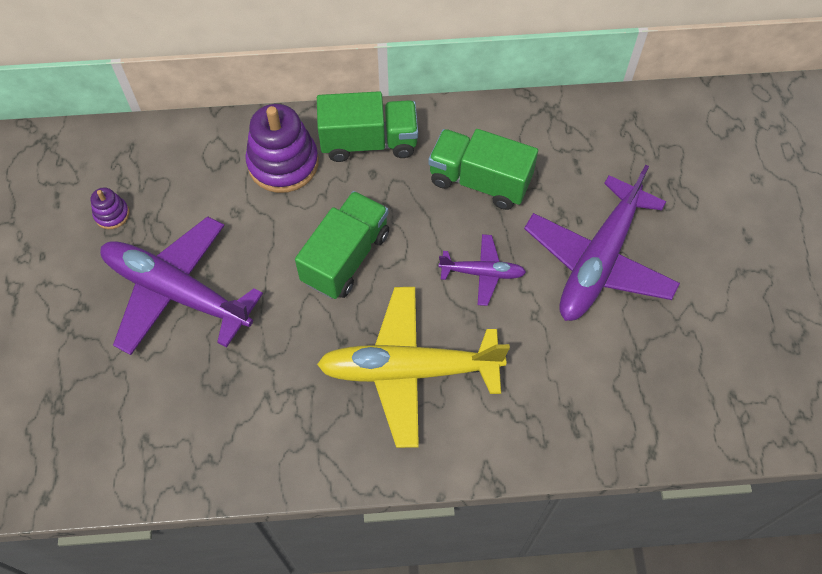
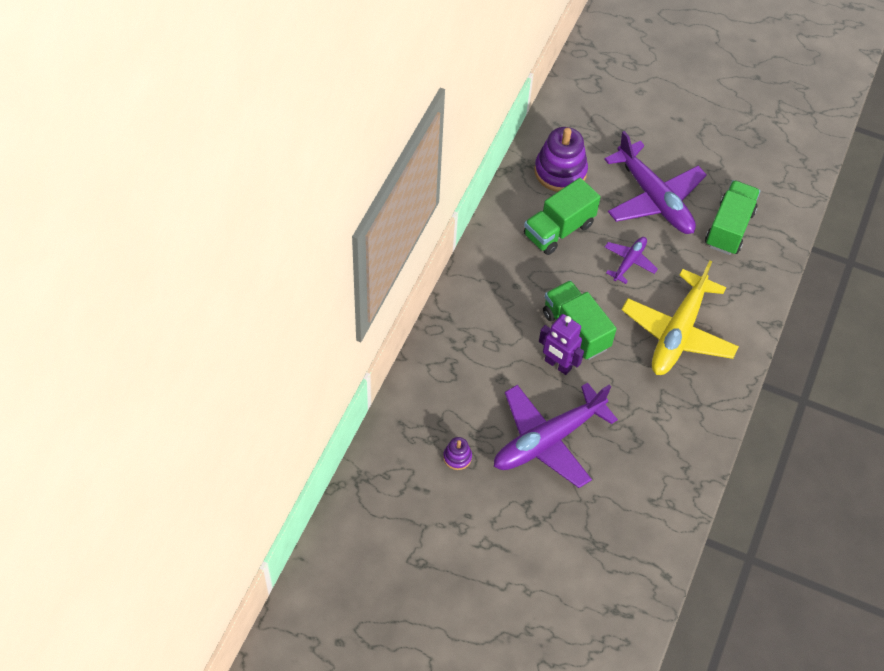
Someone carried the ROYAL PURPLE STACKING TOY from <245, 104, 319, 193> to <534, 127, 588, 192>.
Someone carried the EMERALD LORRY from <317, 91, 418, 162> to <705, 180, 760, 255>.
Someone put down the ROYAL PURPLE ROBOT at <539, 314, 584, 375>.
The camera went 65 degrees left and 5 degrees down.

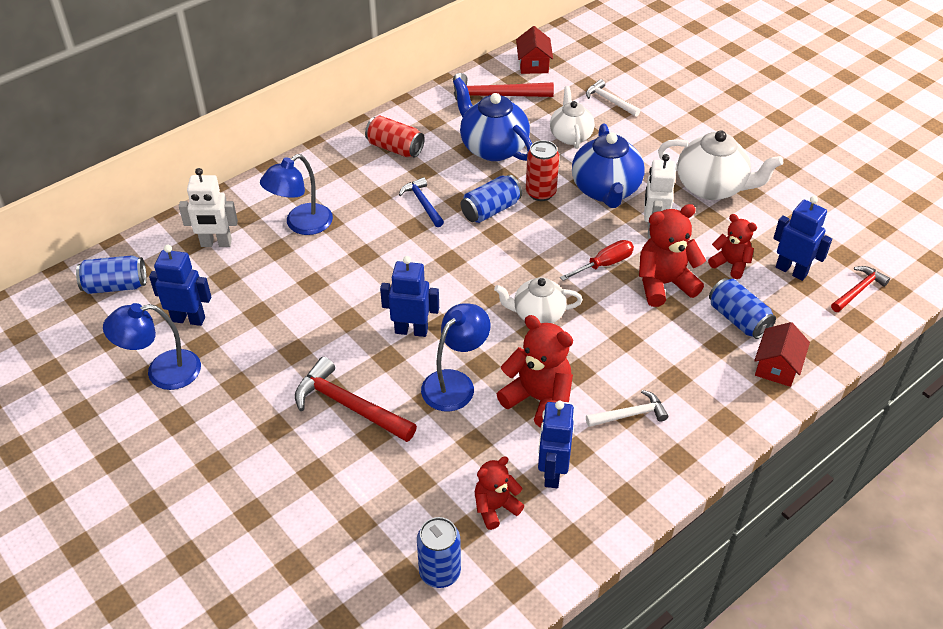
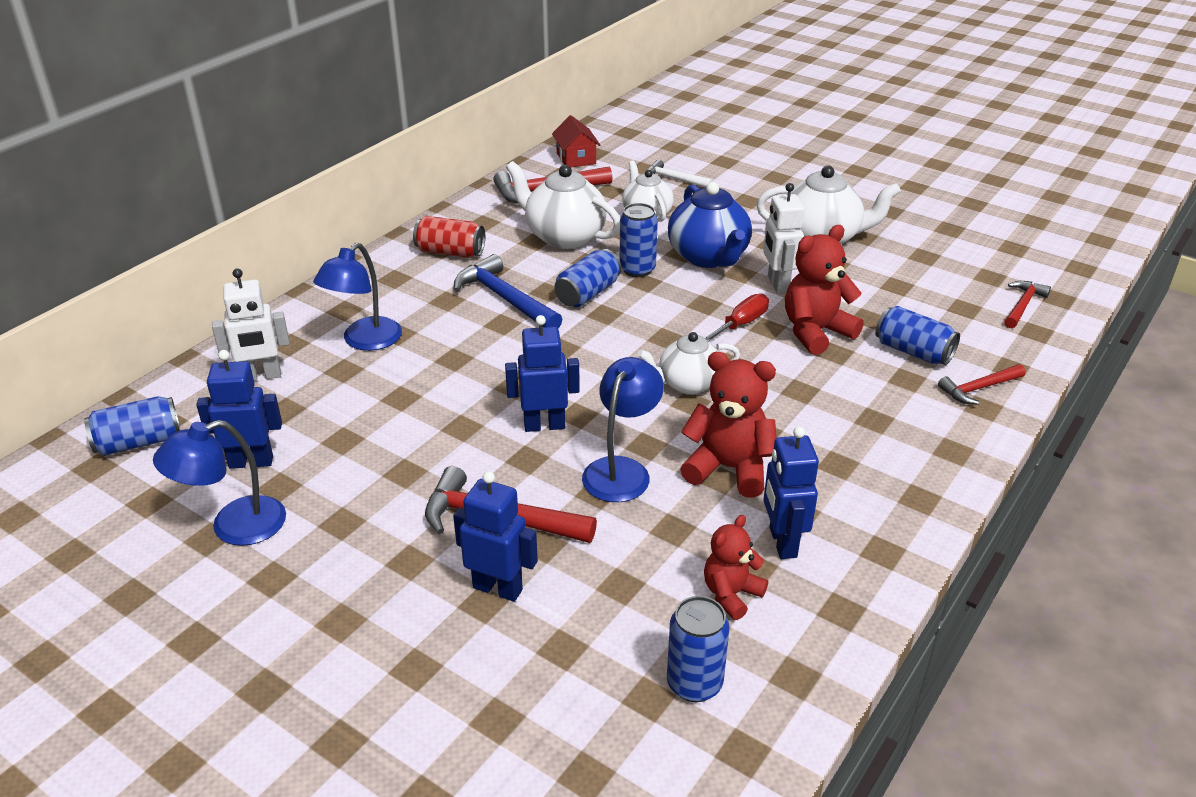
Someone scaled the BLUE CARPENTER'S HAMMER at <399, 177, 444, 227> by 1.66.
Someone repainted the BLUE TEAPOT at <453, 77, 532, 161>, which became the PURE WHITE TEAPOT at <506, 161, 620, 249>.
Someone repainted the RED SODA CAN at <526, 140, 559, 201>, which became the BLUE SODA CAN at <620, 203, 658, 277>.
Someone took away the PURE WHITE CARPENTER'S HAMMER at <586, 390, 668, 427>.
Someone took away the RED STUFFED BEAR at <708, 214, 757, 279>.
Someone swapped the RED COTTAGE at <754, 322, 810, 387> for the RED CARPENTER'S HAMMER at <938, 364, 1025, 405>.
Someone carried the BLUE ROBOT from <773, 196, 832, 281> to <453, 471, 538, 602>.
The camera went 15 degrees left and 10 degrees down.

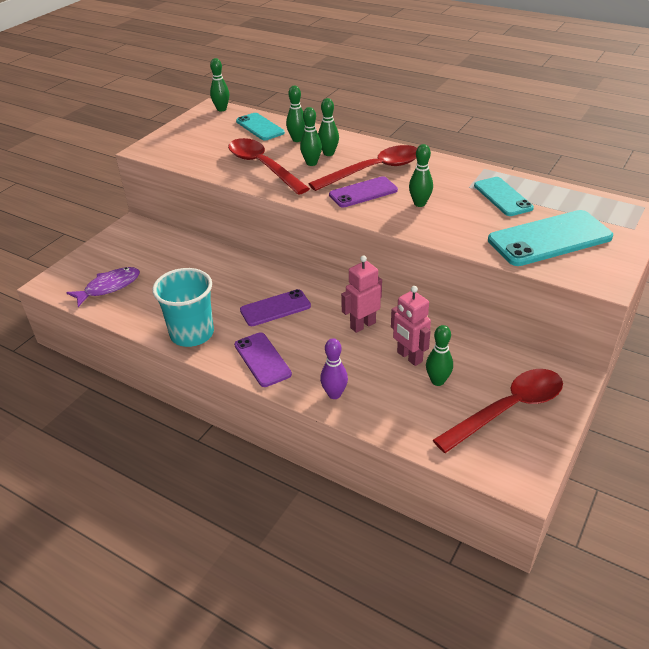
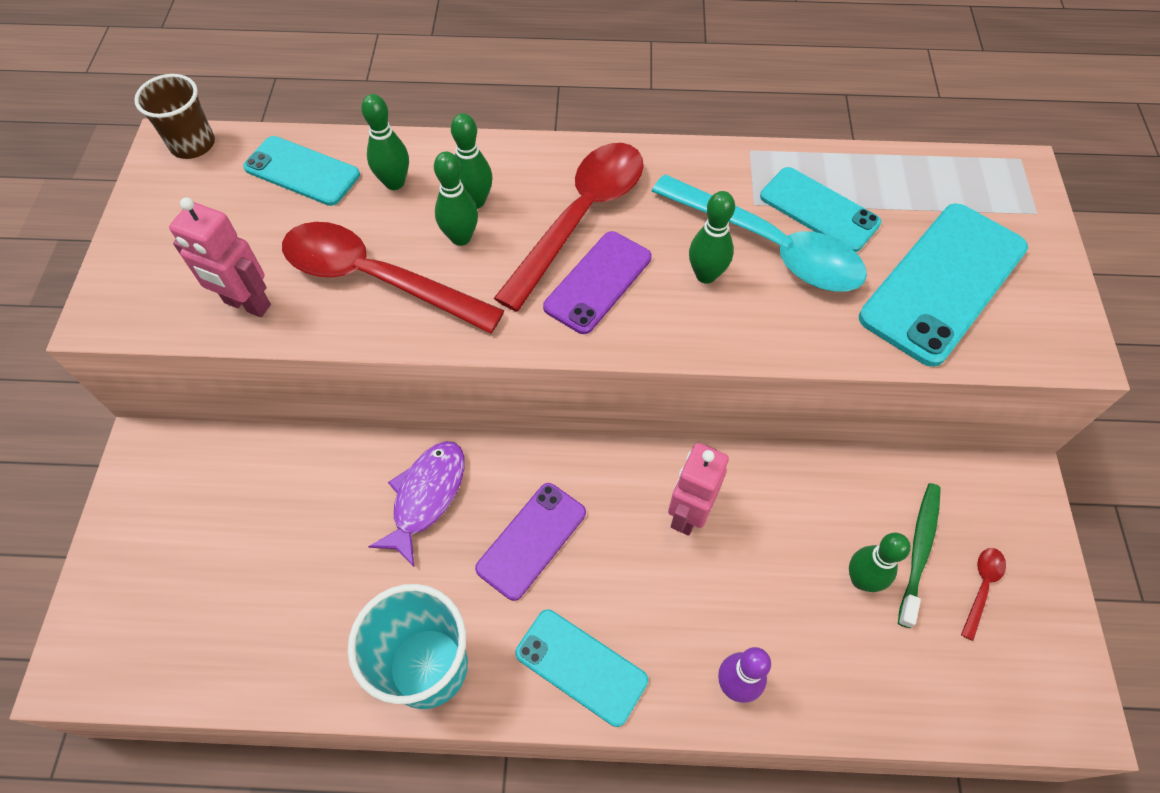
Someone carried the ROYAL PURPLE TOY FISH from <66, 267, 140, 307> to <368, 441, 465, 567>.
Someone swapped the EMERALD SKITTLE at <210, 58, 229, 112> for the RUSSET BEAKER at <134, 74, 215, 159>.
Someone repainted the ROYAL PURPLE PHONE at <234, 332, 292, 387>, which became the AQUA PHONE at <515, 609, 648, 727>.
Someone carried the ROSE-PINK ROBOT from <391, 286, 431, 366> to <169, 197, 271, 317>.
Someone scaled the RED SPOON at <433, 369, 563, 453> by 0.41.
Someone put down the AQUA SPOON at <651, 174, 867, 292>.
Someone put down the EMERALD TOOTHBRUSH at <898, 483, 941, 628>.
The camera went 30 degrees left and 20 degrees up.

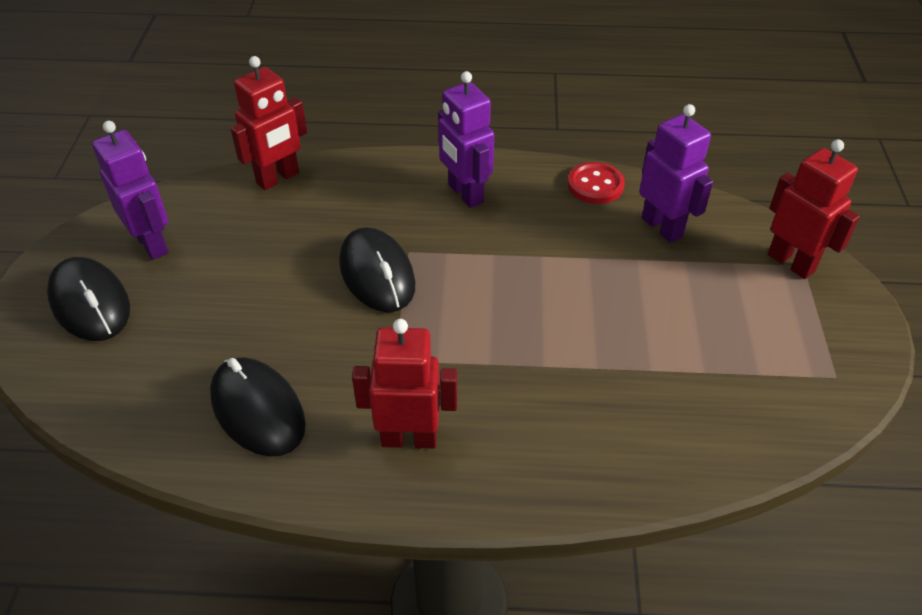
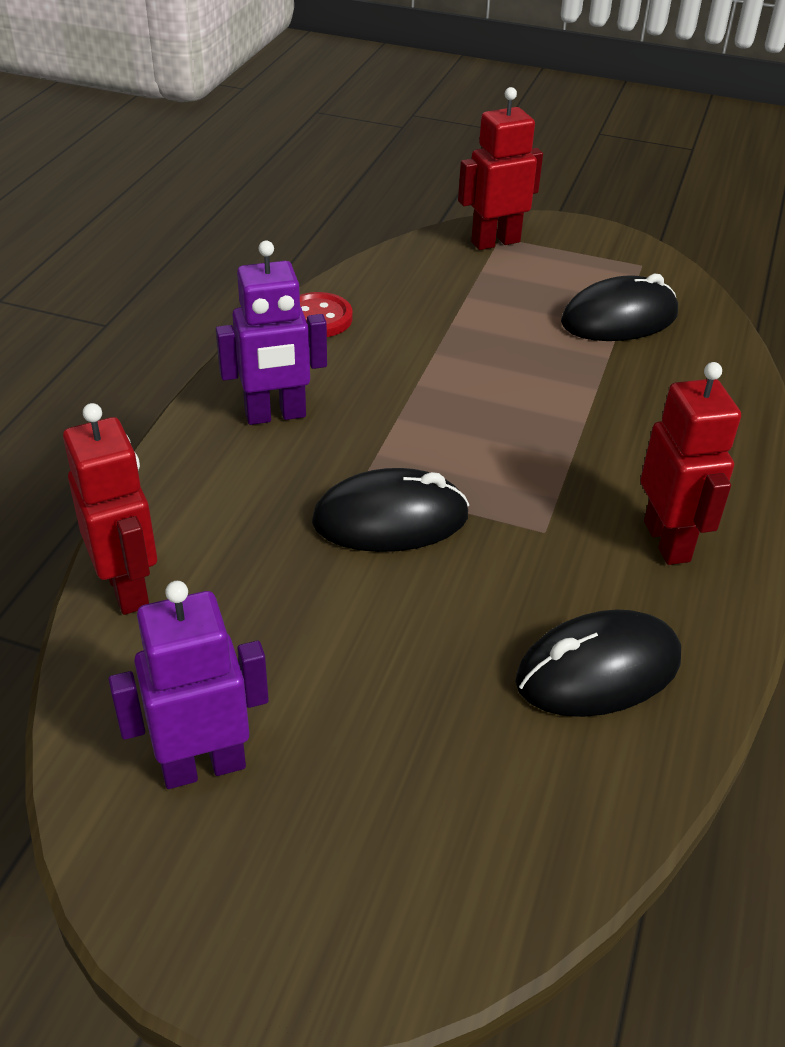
Someone carried the JET-BLACK PC MOUSE from <47, 257, 130, 341> to <561, 274, 678, 341>.
Someone rotated the RED ROBOT at <352, 319, 457, 449> by 150 degrees clockwise.
Someone took away the ROYAL PURPLE ROBOT at <639, 104, 713, 243>.
The camera went 75 degrees left and 5 degrees down.

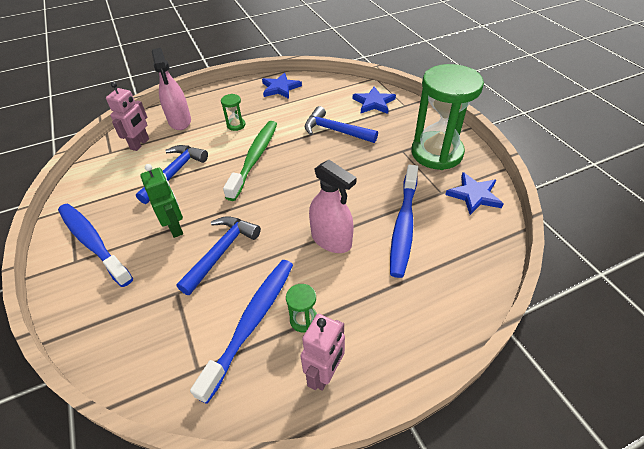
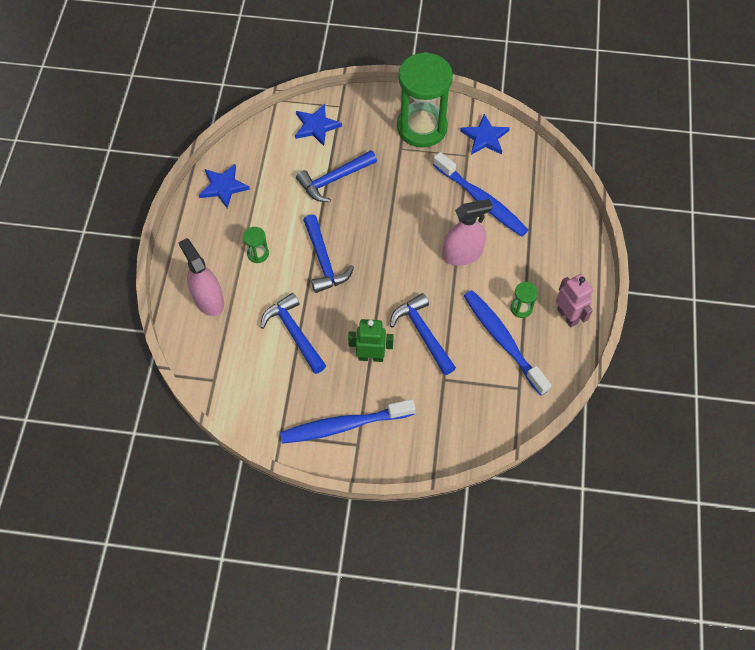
Someone took away the ROSE-PINK ROBOT at <106, 82, 149, 151>.
Someone rotated the ROSE-PINK SPRAY CLEANER at <152, 48, 191, 130> by 135 degrees counterclockwise.
Someone swapped the EMERALD TOOTHBRUSH at <223, 121, 277, 201> for the BLUE CARPENTER'S HAMMER at <303, 214, 354, 293>.
The camera went 60 degrees left and 15 degrees up.

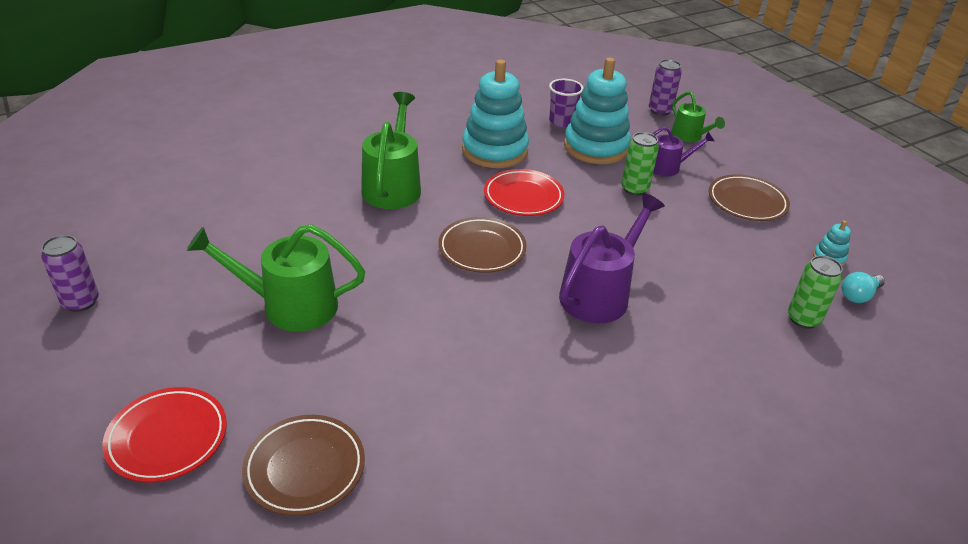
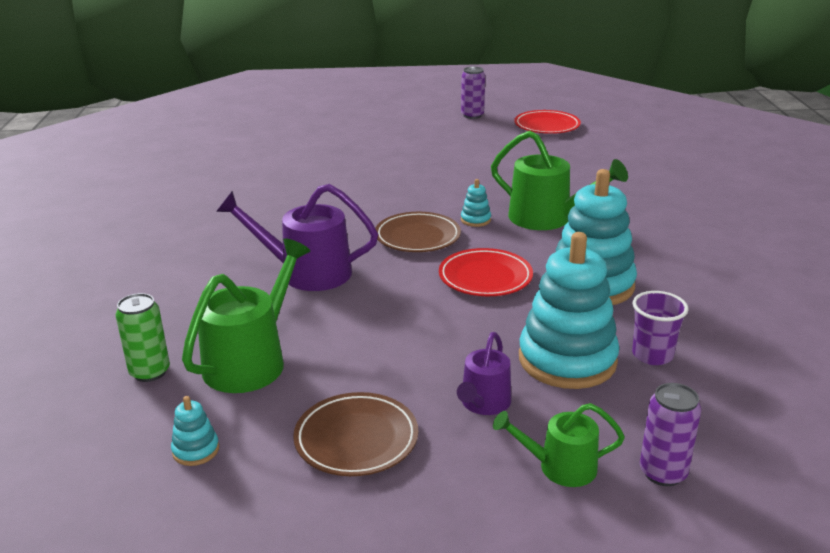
Someone carried the RED DINNER PLATE from <102, 387, 227, 482> to <514, 110, 581, 134>.
Someone carried the EMERALD WATERING POT from <187, 224, 365, 332> to <182, 238, 310, 393>.
Someone took away the RUSSET DINNER PLATE at <242, 415, 365, 516>.
Someone rotated the ROYAL PURPLE WATERING POT at <559, 193, 665, 323> by 120 degrees clockwise.
Someone took away the EMERALD SODA CAN at <621, 132, 659, 196>.
Someone took away the AQUA LIGHT BULB at <842, 272, 885, 303>.
Someone put down the AQUA STACKING TOY at <461, 179, 491, 227>.
The camera went 120 degrees right and 10 degrees down.

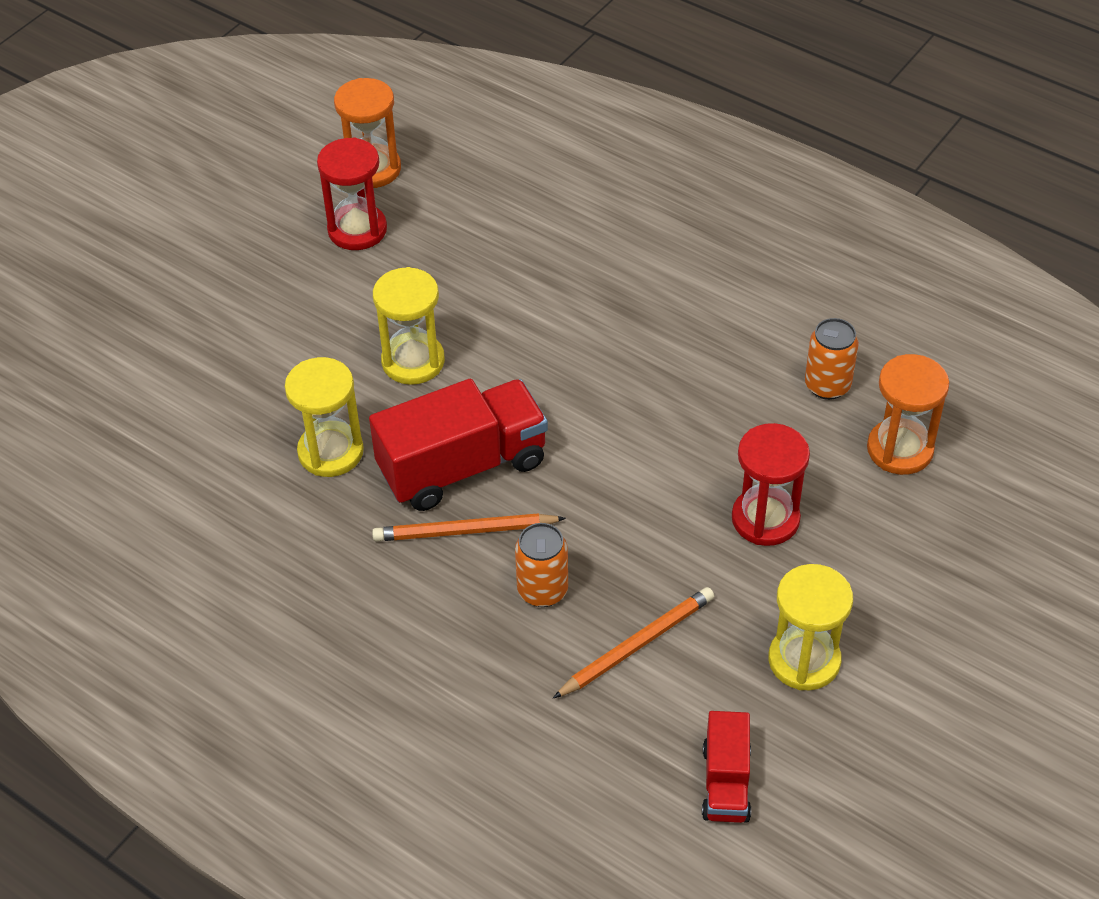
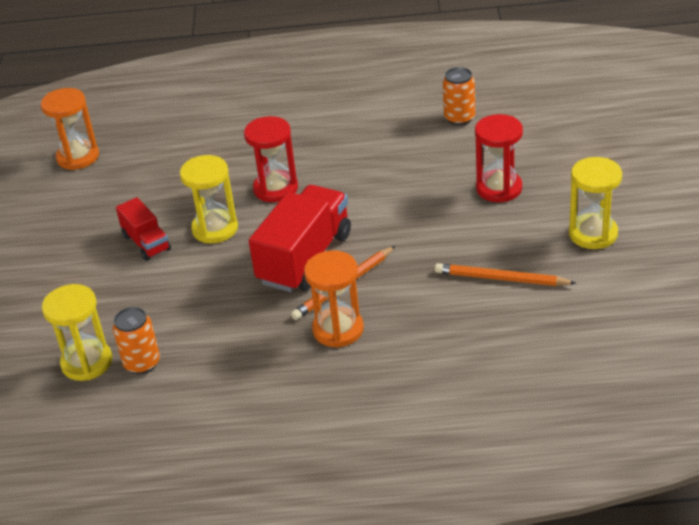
Someone carried the BRIGHT YELLOW SAND TIMER from <285, 357, 364, 477> to <42, 284, 112, 381>.
Someone carried the RED SAND TIMER from <317, 137, 387, 250> to <244, 116, 298, 202>.
Someone carried the ORANGE SODA CAN from <515, 523, 568, 607> to <113, 307, 160, 374>.
Someone rotated the ORANGE PENCIL at <553, 587, 714, 698> by 90 degrees counterclockwise.
Someone carried the RED LORRY from <702, 711, 751, 823> to <116, 197, 171, 261>.
Someone carried the ORANGE SAND TIMER from <867, 354, 949, 475> to <304, 251, 364, 348>.
The camera went 35 degrees left and 10 degrees down.

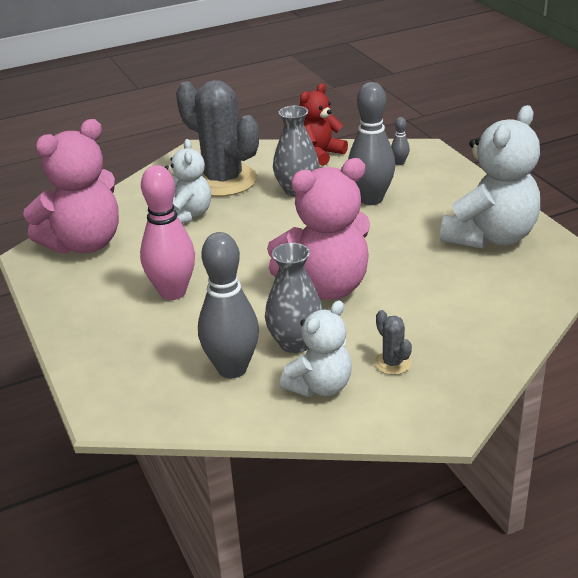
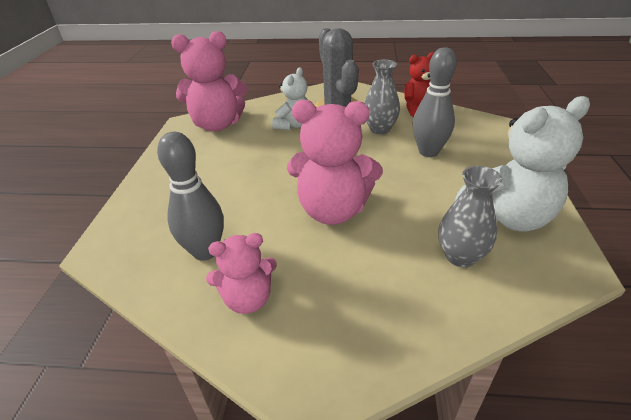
Someone took away the ROSE-PINK SKITTLE at <140, 165, 195, 300>.
Someone carried the GREY FLOWER VASE from <265, 243, 323, 353> to <438, 166, 503, 267>.
Someone repainted the PURE WHITE STUFFED BEAR at <280, 300, 352, 397>, which became the ROSE-PINK STUFFED BEAR at <206, 233, 277, 314>.
Someone took away the GREY CACTUS at <374, 310, 412, 375>.
Someone took away the GREY SKITTLE at <391, 117, 410, 165>.
The camera went 30 degrees right and 5 degrees up.

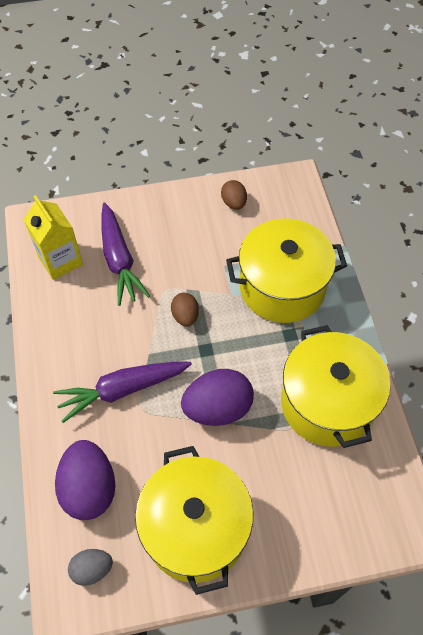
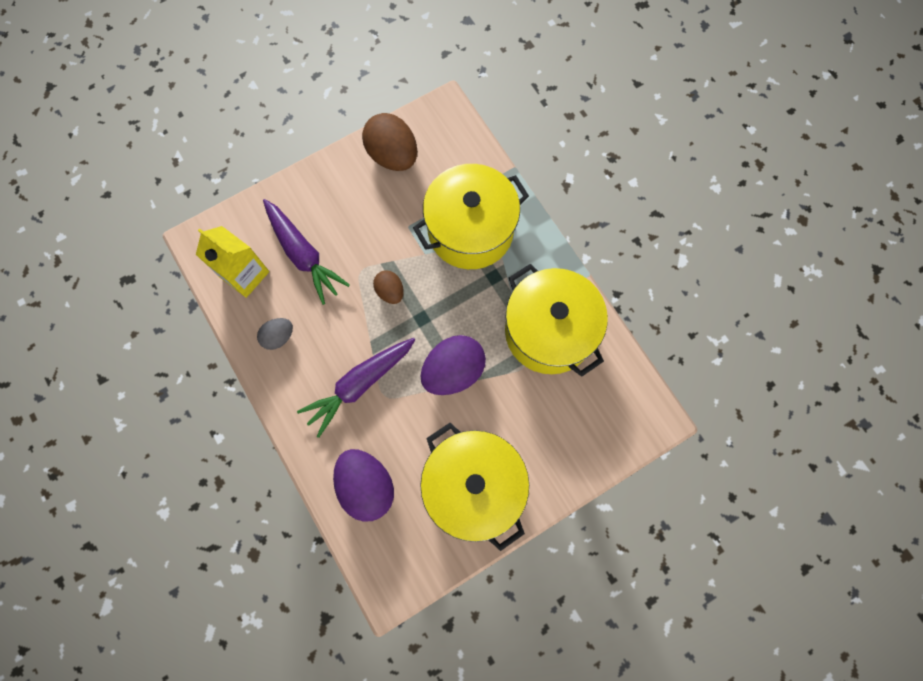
Someone carried the GREY EGG SHAPE from <68, 549, 113, 586> to <257, 318, 293, 350>.
Someone scaled the RUSSET EGG SHAPE at <221, 180, 247, 210> by 1.83.
The camera went 20 degrees left and 15 degrees up.

